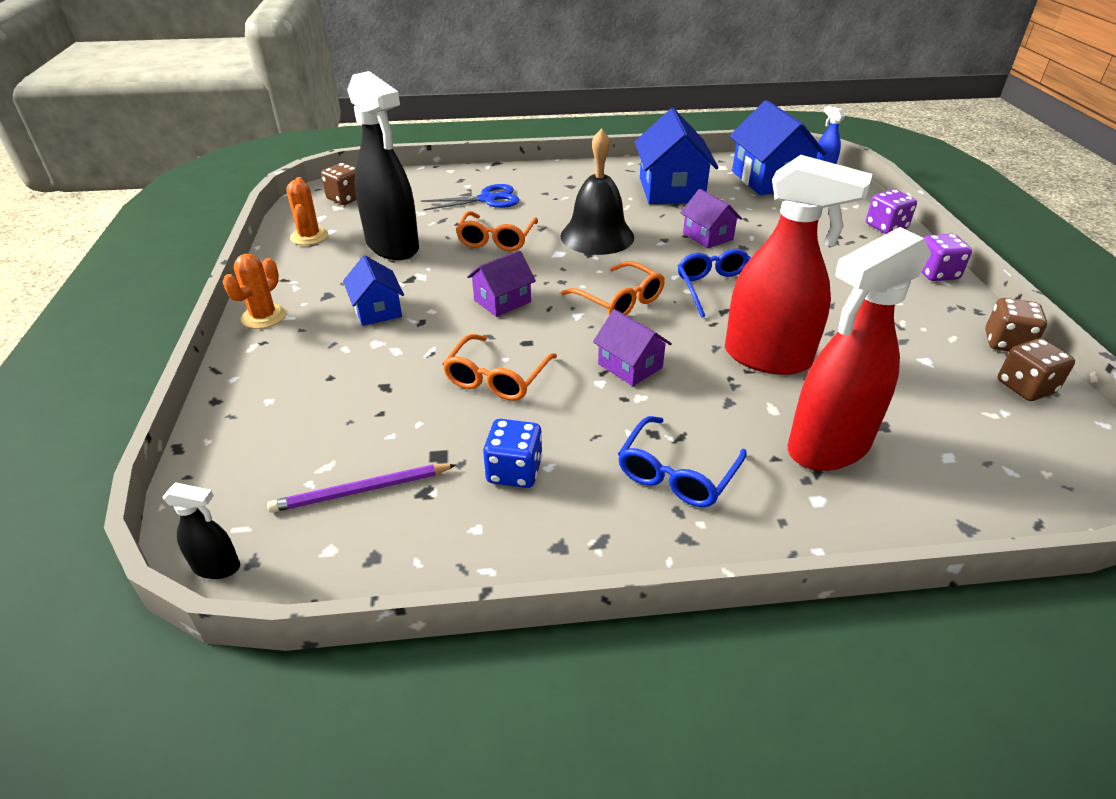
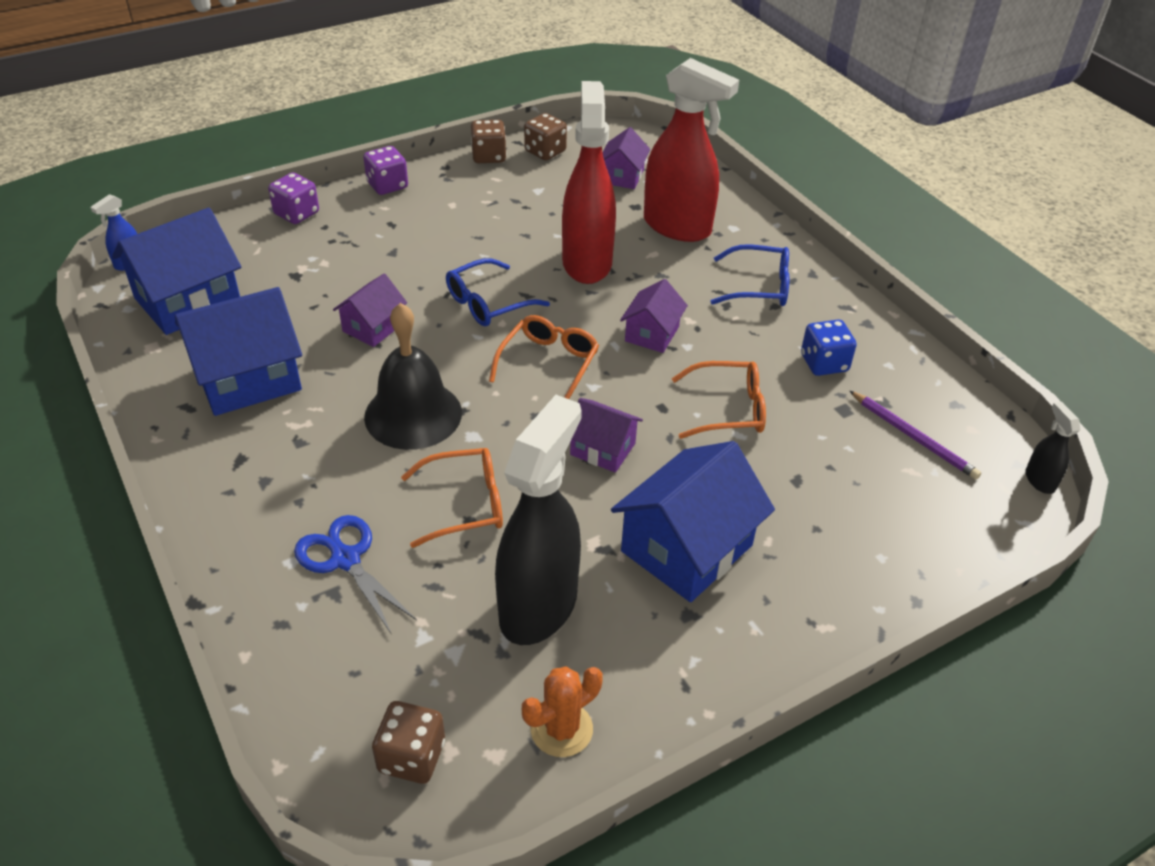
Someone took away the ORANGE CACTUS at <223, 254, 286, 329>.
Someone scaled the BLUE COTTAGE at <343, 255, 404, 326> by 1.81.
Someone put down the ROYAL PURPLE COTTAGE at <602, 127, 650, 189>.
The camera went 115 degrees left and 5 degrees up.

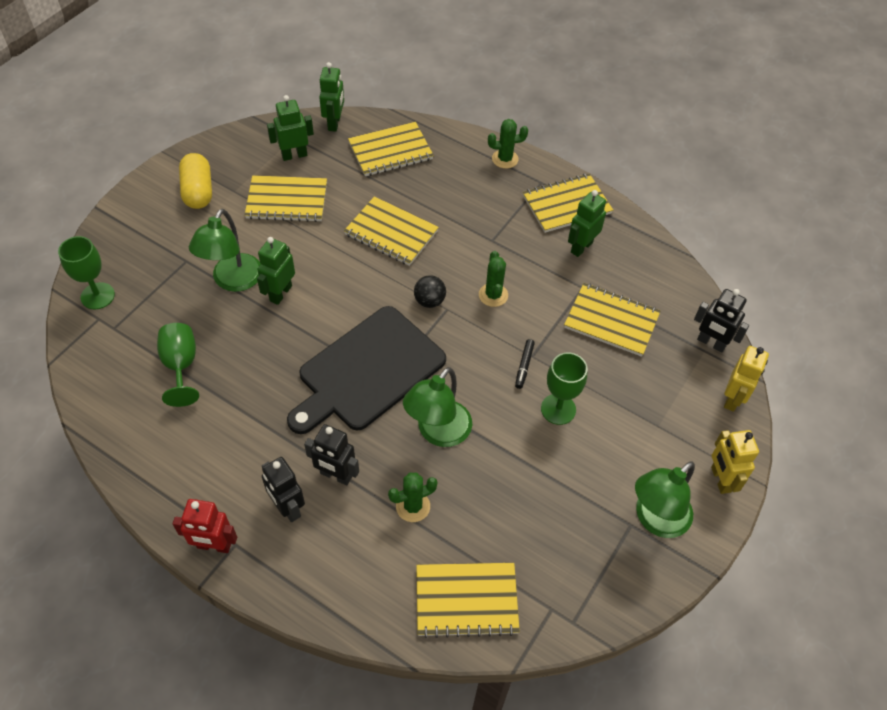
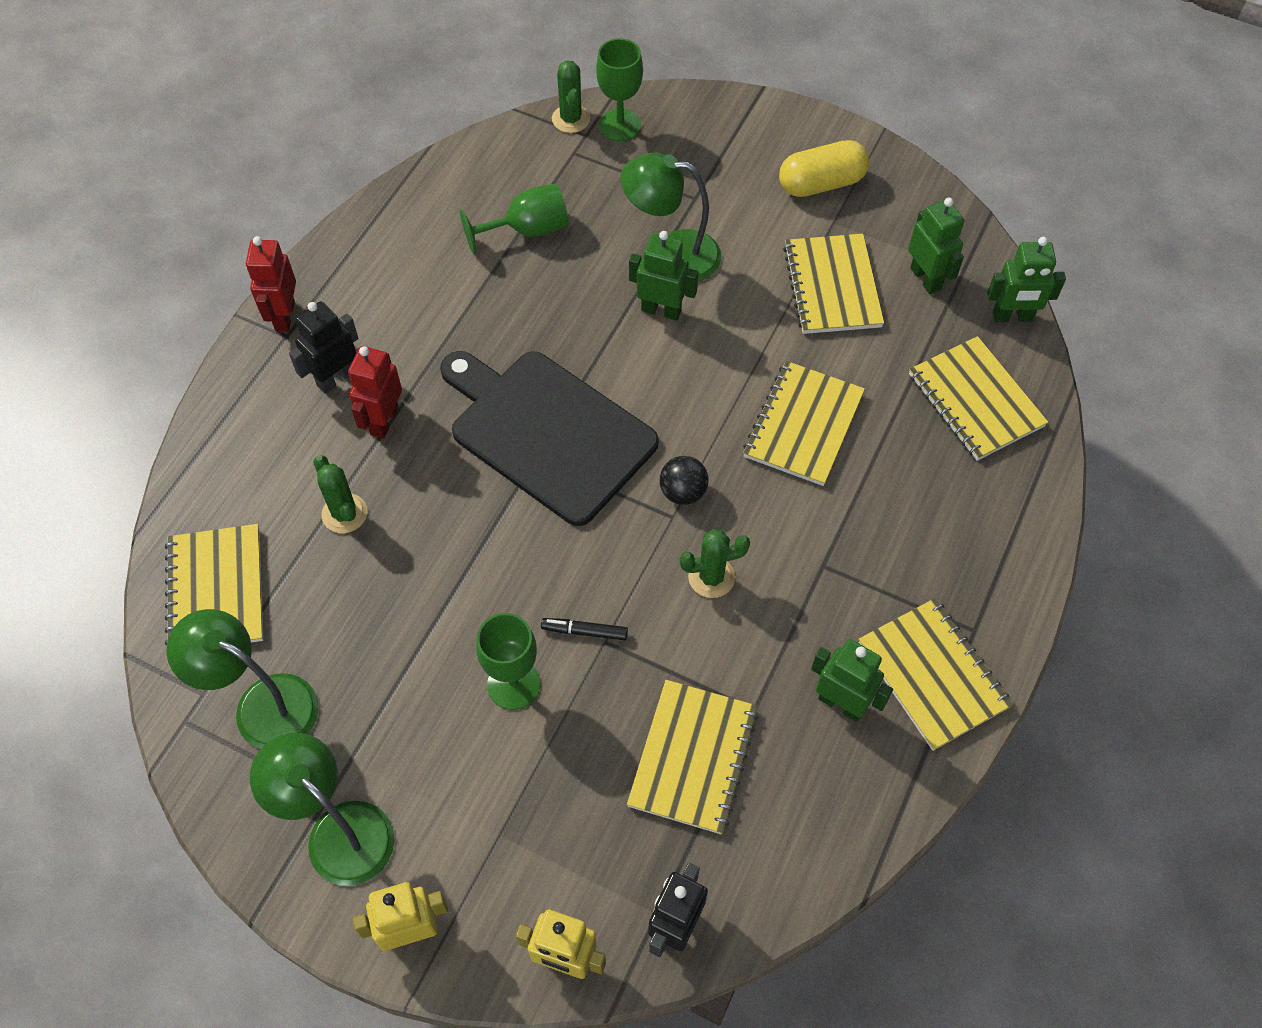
Someone repainted the JET-BLACK ROBOT at <304, 424, 359, 485>, which became the RED ROBOT at <348, 346, 402, 439>.
Someone carried the EMERALD DESK LAMP from <403, 367, 472, 447> to <166, 609, 319, 749>.
Someone carried the EMERALD CACTUS from <488, 119, 528, 169> to <552, 60, 590, 133>.
The camera went 85 degrees right and 5 degrees up.

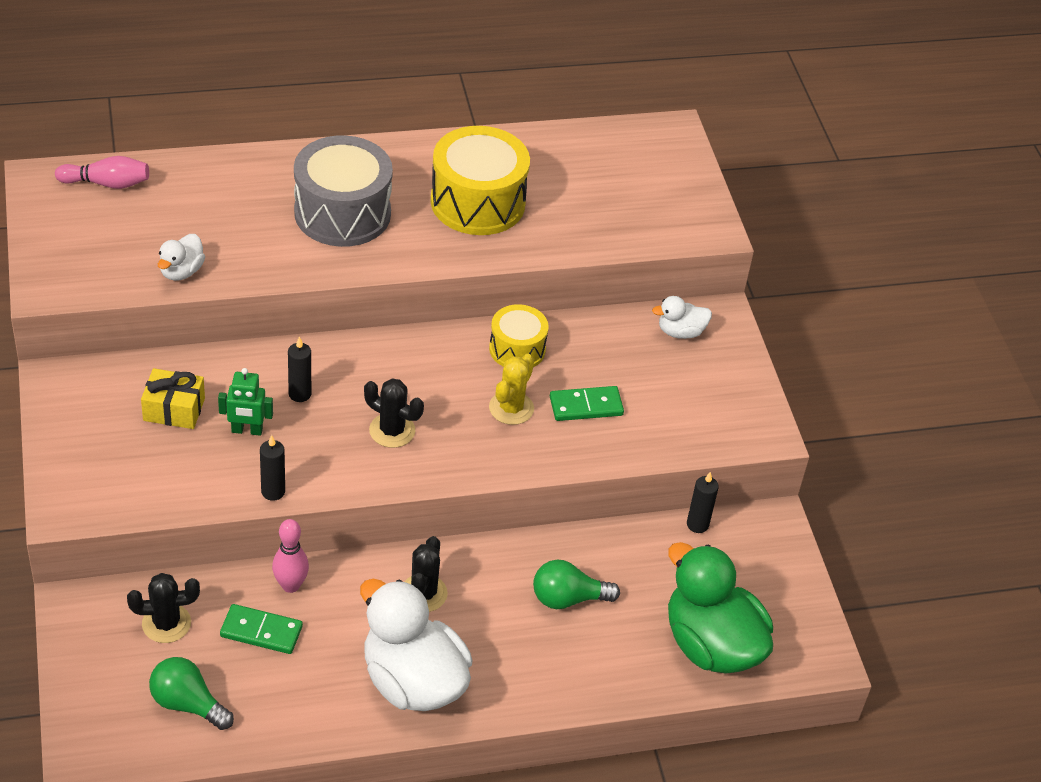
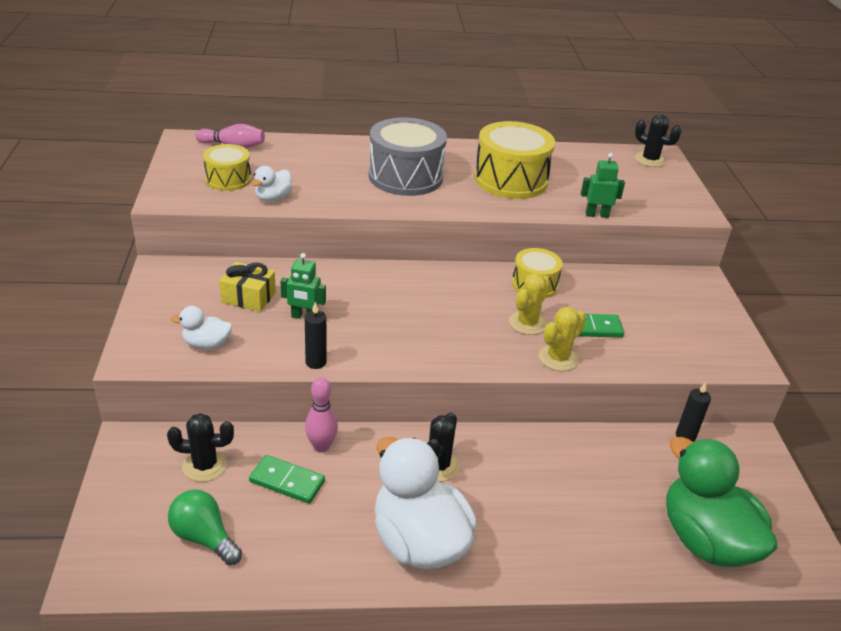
Someone took away the JET-BLACK CANDLE at <288, 337, 311, 402>.
Someone carried the JET-BLACK CACTUS from <364, 378, 424, 448> to <635, 114, 682, 167>.
Someone took away the EMERALD LIGHT BULB at <533, 559, 620, 609>.
Someone carried the PURE WHITE DUCK from <652, 296, 712, 339> to <171, 306, 232, 349>.
Someone put down the BRIGHT YELLOW TOY DRUM at <203, 144, 251, 191>.
Someone put down the BRIGHT YELLOW CACTUS at <539, 307, 586, 371>.
Someone put down the EMERALD ROBOT at <581, 153, 625, 218>.
The camera went 10 degrees right and 10 degrees down.

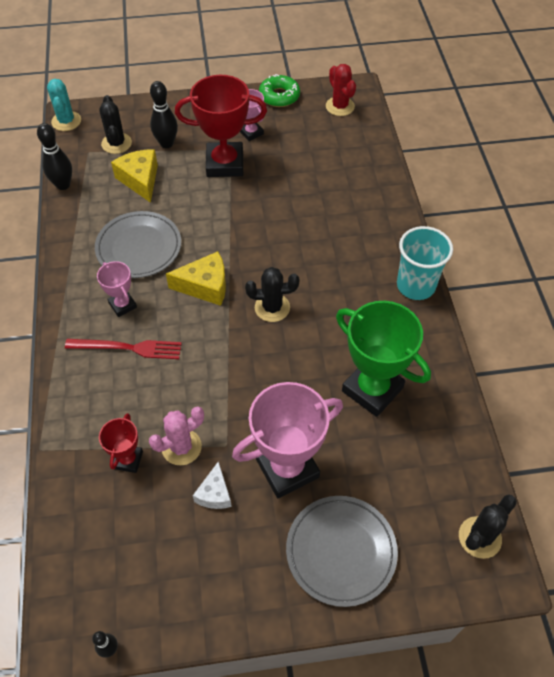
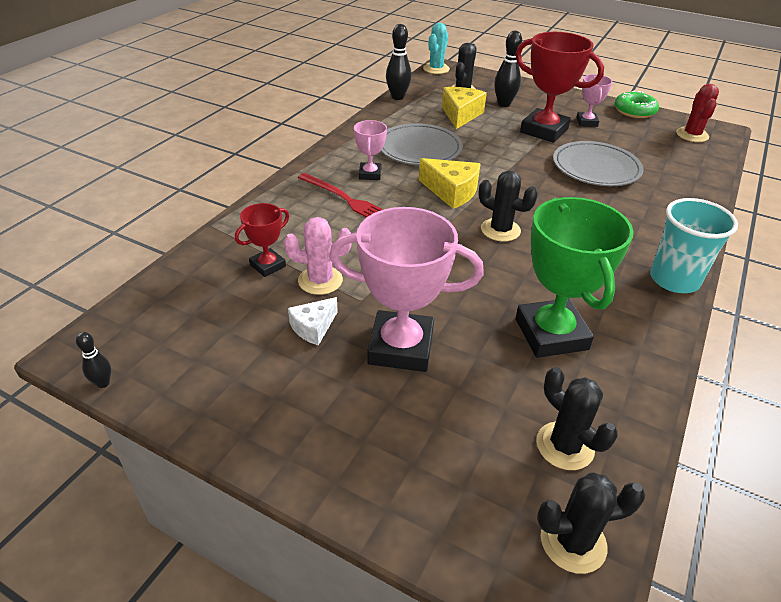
Someone carried the GREY DINNER PLATE from <286, 496, 398, 607> to <553, 141, 644, 186>.
Someone put down the JET-BLACK CACTUS at <536, 367, 618, 470>.
The camera went 35 degrees right and 15 degrees down.

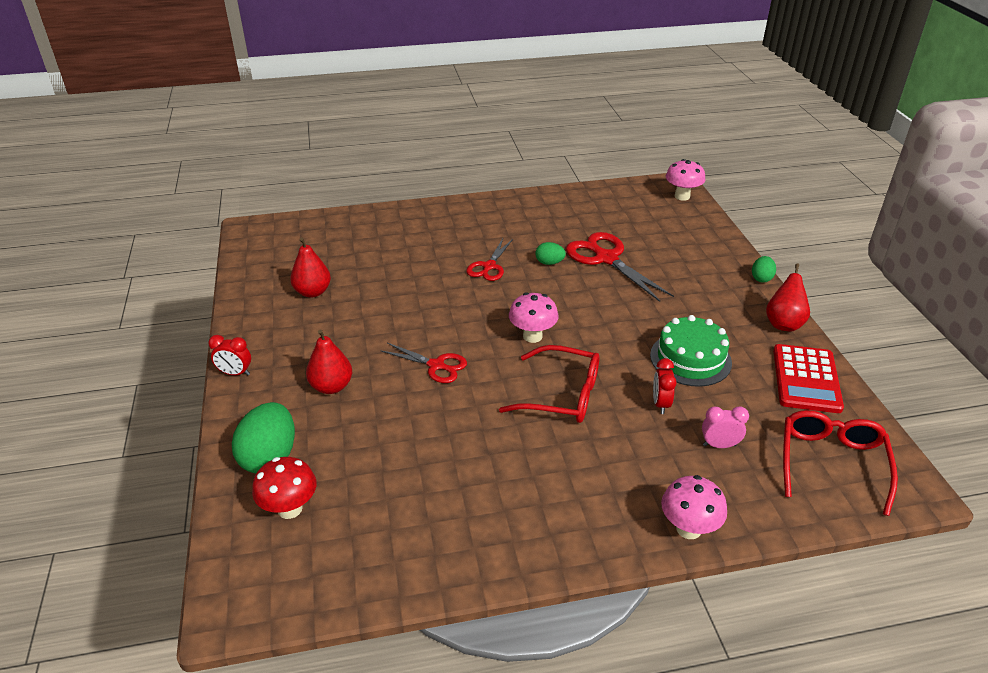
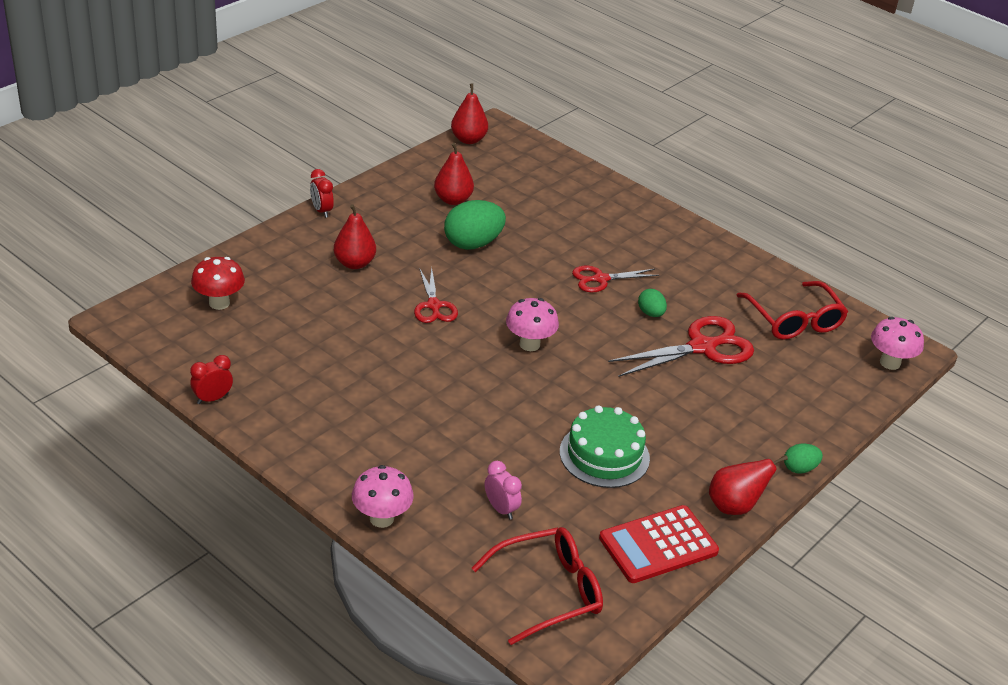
Someone carried the EMERALD EGG SHAPE from <232, 402, 295, 473> to <444, 200, 506, 250>.
Someone carried the RED EYEGLASSES from <499, 345, 599, 423> to <737, 281, 848, 340>.
Someone rotated the RED PAIR OF SCISSORS at <566, 232, 674, 302> by 45 degrees clockwise.
Someone carried the RED CLOCK from <653, 358, 676, 414> to <190, 355, 233, 404>.
Someone put down the RED PEAR FRUIT at <451, 84, 488, 144>.
The camera went 50 degrees right and 0 degrees up.

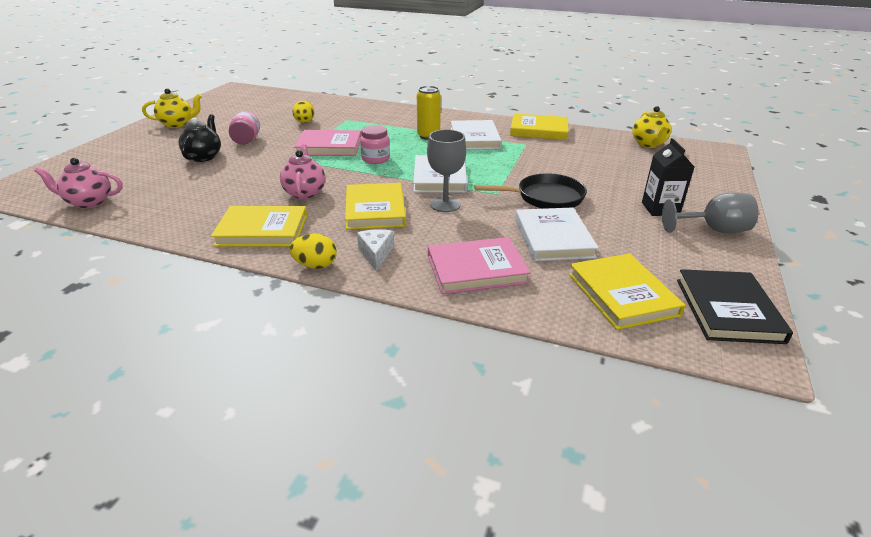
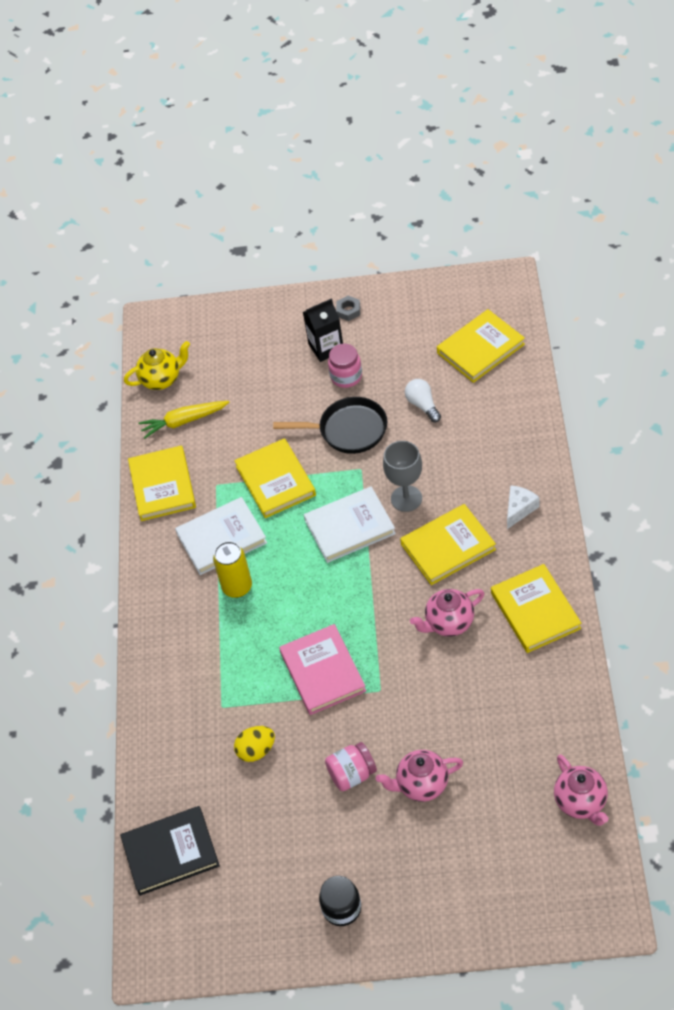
Someone swapped the BRIGHT YELLOW TEAPOT at <142, 89, 202, 128> for the JET-BLACK JAM JAR at <319, 876, 361, 926>.
Someone repainted the JET-BLACK TEAPOT at <179, 114, 221, 162>, which became the ROSE-PINK TEAPOT at <376, 750, 463, 802>.
Someone took away the BRIGHT YELLOW EGG SHAPE at <289, 234, 337, 269>.
Someone rotated the PURE WHITE PIECE OF CHEESE at <357, 229, 394, 271> by 150 degrees clockwise.
Someone carried the ROSE-PINK JAM JAR from <360, 125, 390, 164> to <328, 344, 362, 388>.
Someone took away the ROSE-PINK HARDCOVER at <428, 237, 531, 294>.
Someone rotated the JET-BLACK FRYING PAN at <474, 173, 587, 209> by 120 degrees clockwise.
Someone swapped the PURE WHITE HARDCOVER at <515, 207, 599, 261> for the PURE WHITE LIGHT BULB at <405, 379, 441, 422>.
Someone swapped the GREY CHALICE at <662, 193, 758, 233> for the GREY NUT at <336, 296, 360, 321>.
Someone carried the JET-BLACK HARDCOVER from <677, 269, 793, 344> to <120, 806, 220, 896>.
Someone put down the BRIGHT YELLOW CARROT at <138, 401, 229, 439>.
Someone put down the BRIGHT YELLOW HARDCOVER at <234, 438, 316, 518>.
The camera went 105 degrees left and 20 degrees up.

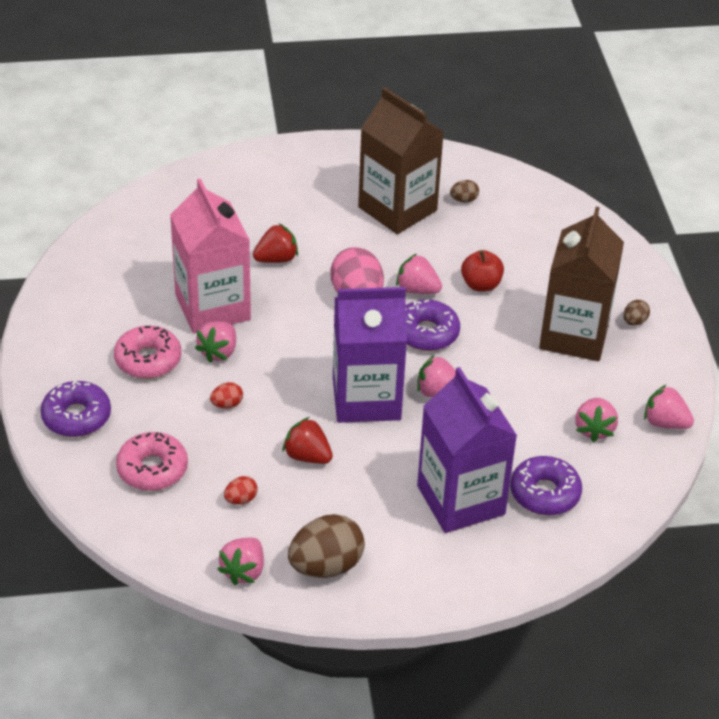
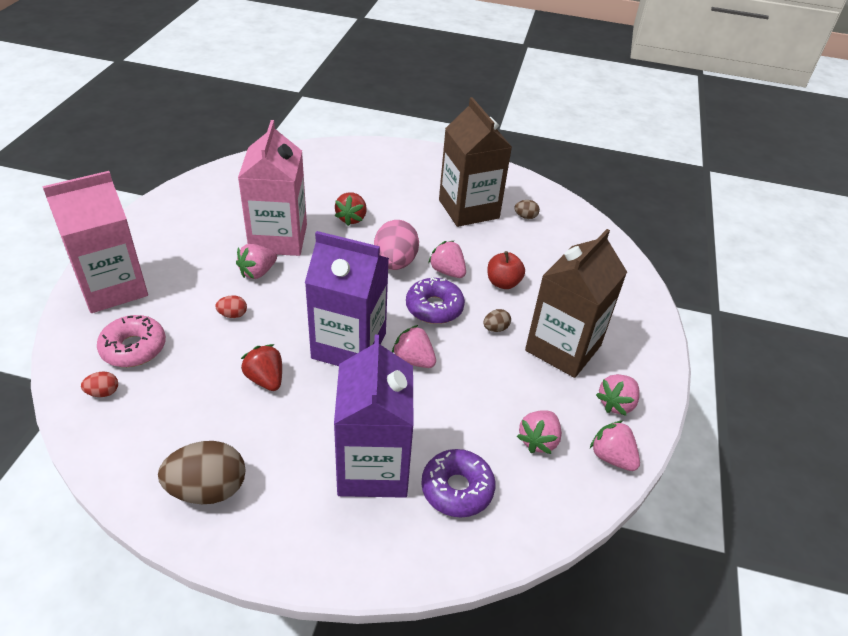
Someone swapped the ROYAL PURPLE GLAZED DONUT at <40, 380, 111, 437> for the ROSE-PINK MILK CARTON at <42, 171, 148, 313>.
Someone took away the ROSE-PINK GLAZED DONUT at <114, 325, 181, 379>.
Someone carried the ROSE-PINK STRAWBERRY from <217, 537, 264, 585> to <596, 374, 640, 416>.
Someone carried the RED EGG SHAPE from <224, 476, 258, 504> to <81, 371, 118, 397>.
Someone rotated the RED STRAWBERRY at <253, 223, 298, 263> by 105 degrees clockwise.
Someone carried the RUSSET EGG SHAPE from <623, 300, 650, 326> to <483, 309, 511, 332>.
The camera went 20 degrees right and 0 degrees up.

